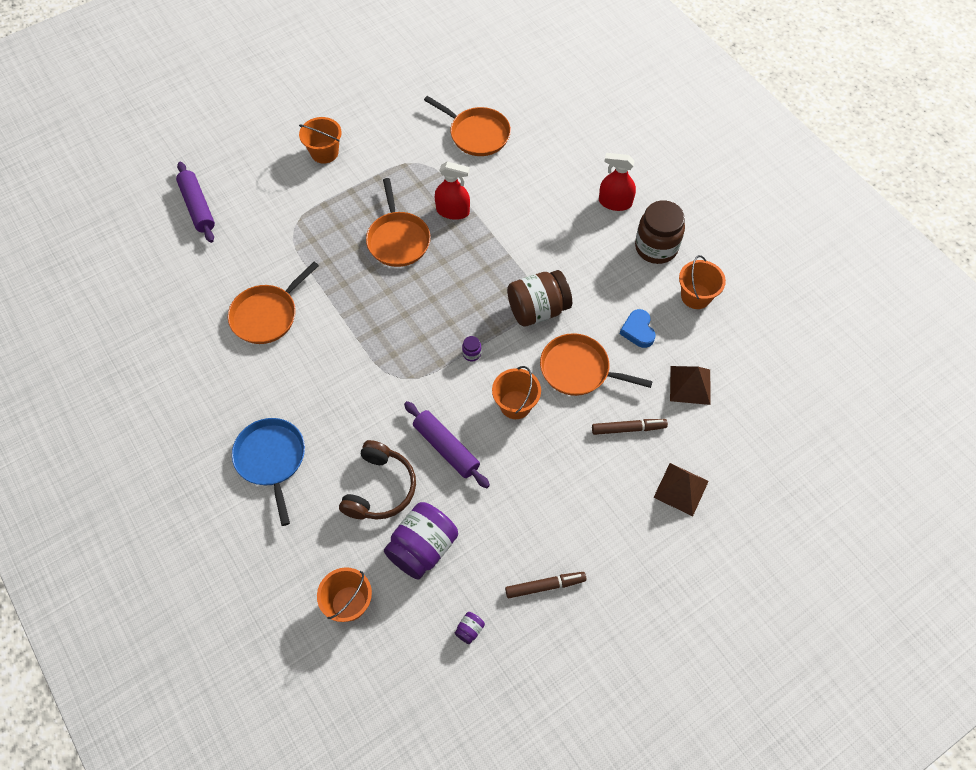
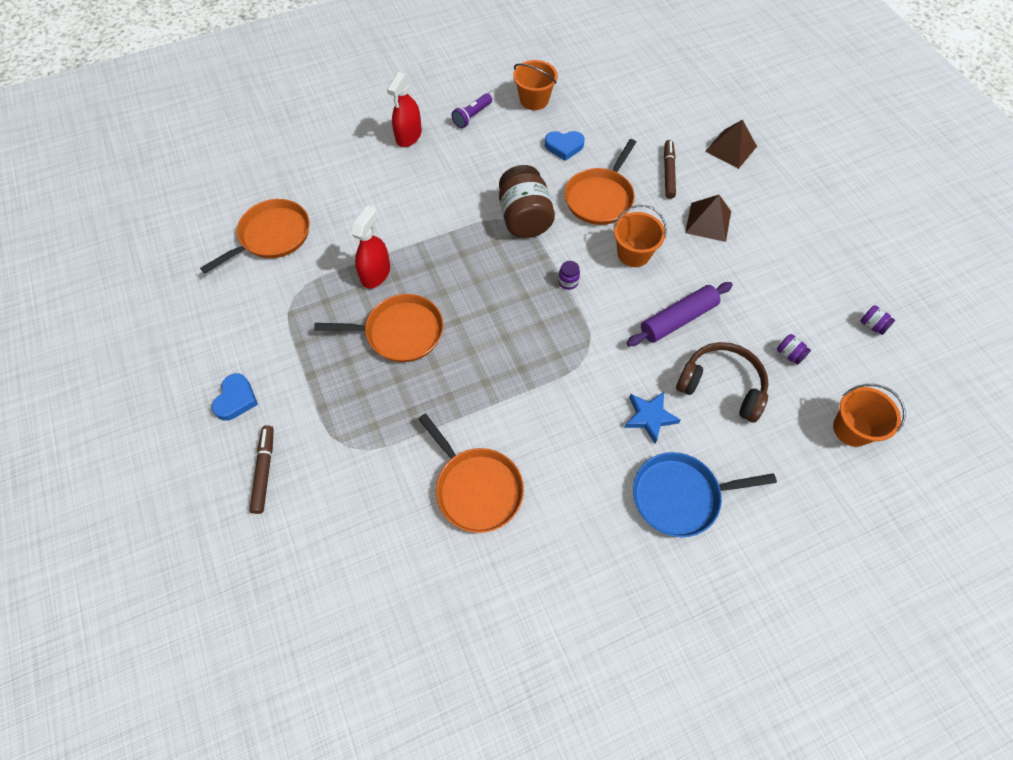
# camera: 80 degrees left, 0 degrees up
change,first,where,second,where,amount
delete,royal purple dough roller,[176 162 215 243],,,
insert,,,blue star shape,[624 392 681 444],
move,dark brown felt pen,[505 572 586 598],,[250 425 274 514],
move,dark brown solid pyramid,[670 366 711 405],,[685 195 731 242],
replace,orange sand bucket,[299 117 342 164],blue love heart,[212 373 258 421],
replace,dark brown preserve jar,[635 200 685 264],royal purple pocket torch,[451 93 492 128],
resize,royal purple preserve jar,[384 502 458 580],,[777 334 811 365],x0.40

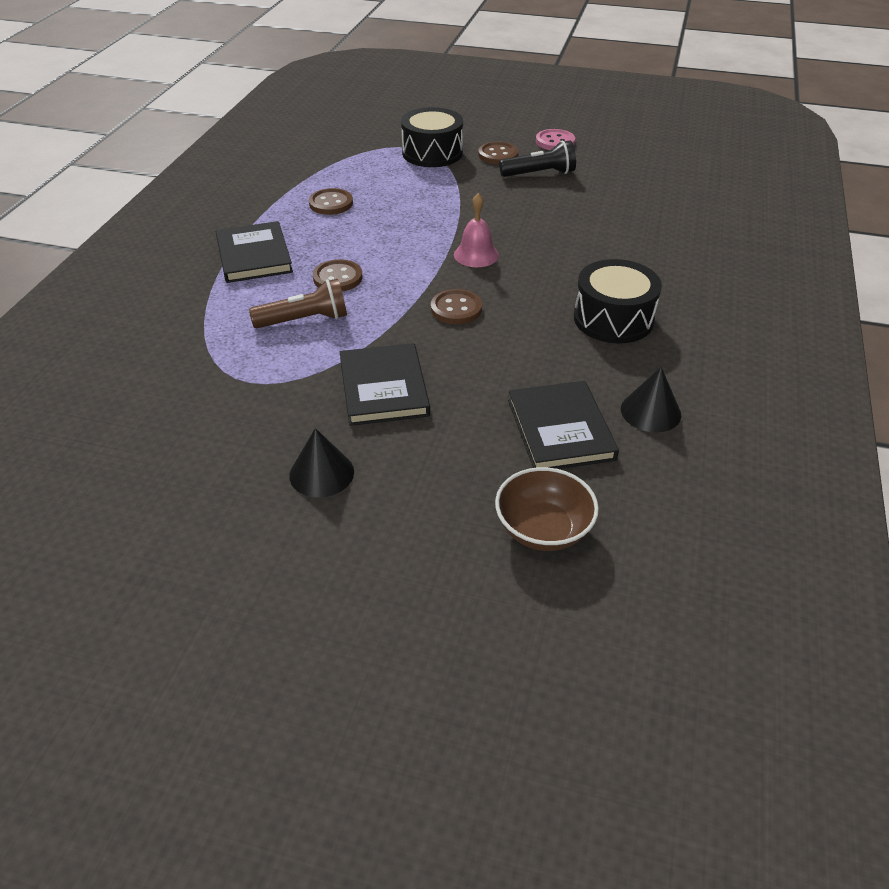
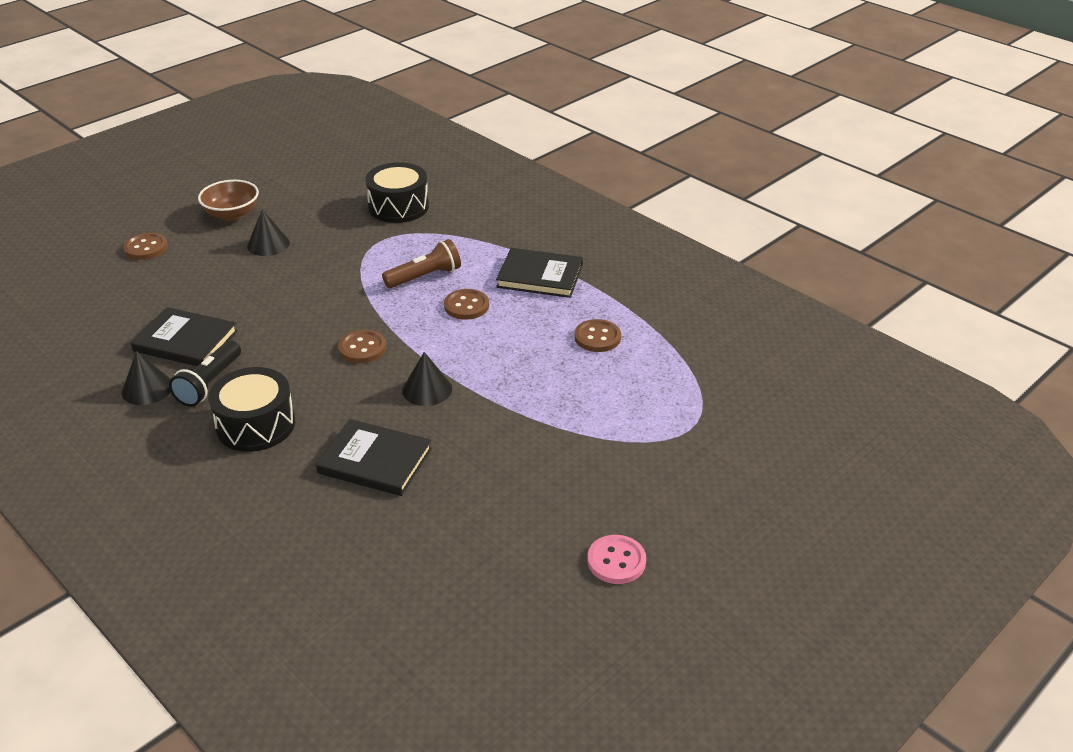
# camera: 120 degrees right, 5 degrees down
change,first,where,second,where,amount
move,black hardcover,[340 343 430 426],,[316 419 432 496],
move,black snare drum,[401 107 463 167],,[365 162 429 223],
move,dark brown button,[478 142 519 164],,[123 233 168 260],
move,dark brown deep dish,[495 467 599 551],,[198 180 259 221],
move,black pocket torch,[499 140 576 177],,[169 340 241 407],
replace,pink hand bell,[454 193 499 267],black cone shape,[402 352 452 406],
rotate,dark brown pocket torch,[249 279 347 328],,[382 239 461 288],135 degrees counterclockwise

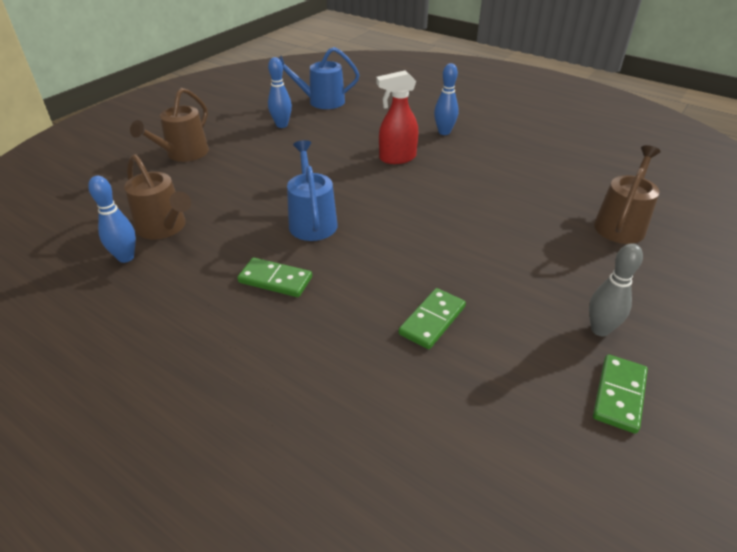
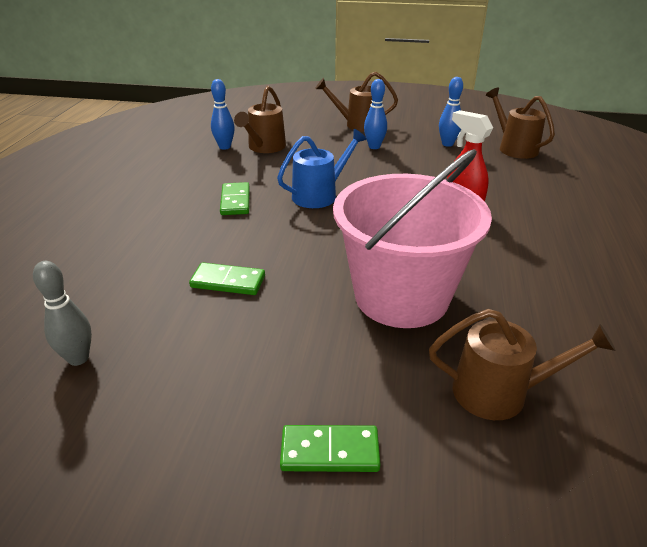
# camera: 65 degrees right, 5 degrees down
change,first,where,second,where,amount
insert,,,pink sand bucket,[333 149 492 328],
move,blue skittle,[434 63 459 135],,[364 79 387 149],
move,grey skittle,[589 243 643 336],,[33 261 92 366],
move,green domino tile,[593 354 648 434],,[280 425 381 472],
recolor,blue watering can,[279 47 359 109],dark brown watering can,[486 87 555 159],

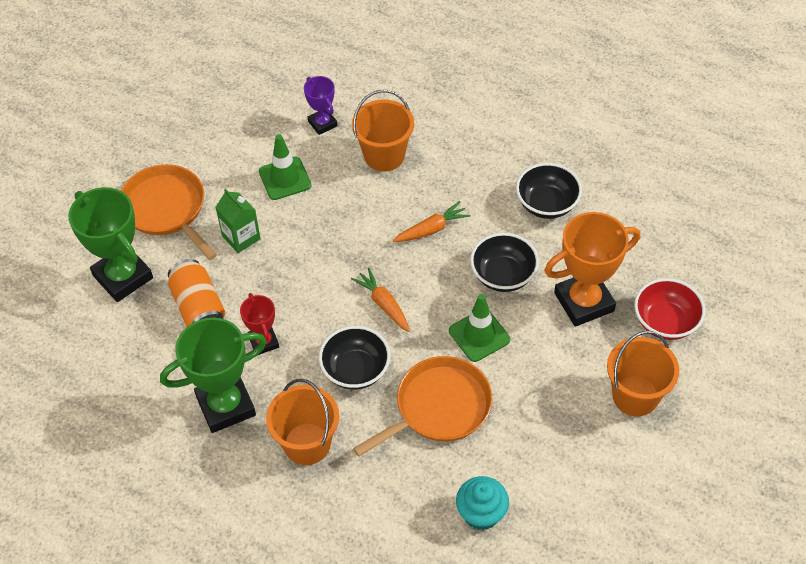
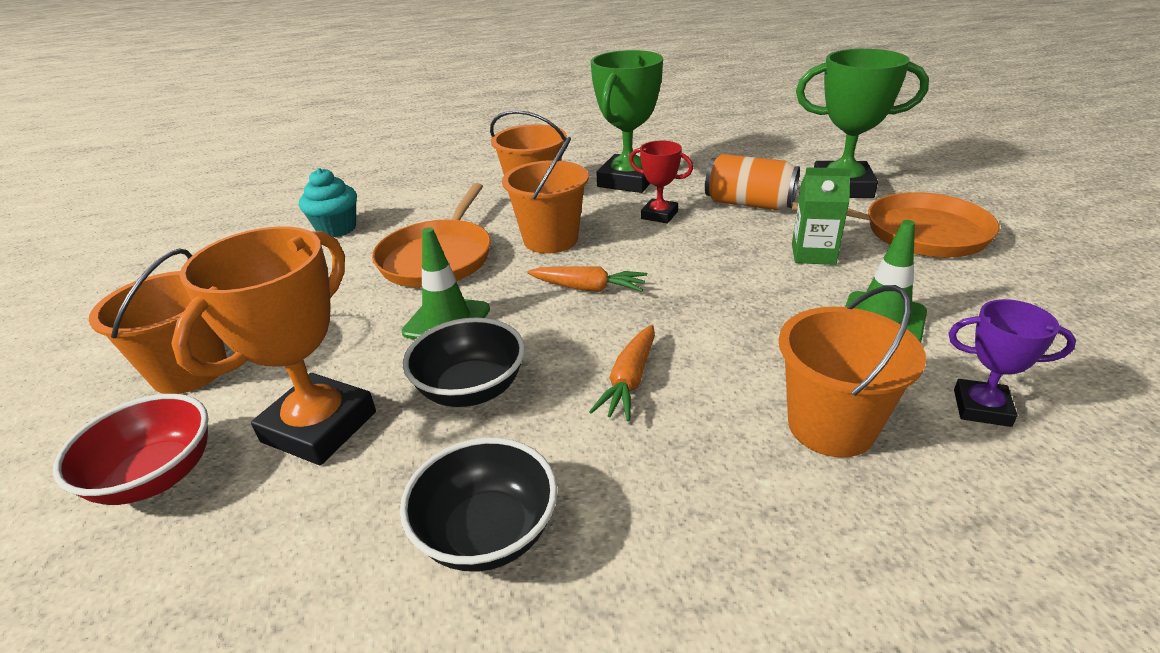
# camera: 140 degrees right, 20 degrees down
change,first,where,second,where,amount
replace,black deep dish,[319 326 390 390],orange sand bucket,[502 137 589 254],

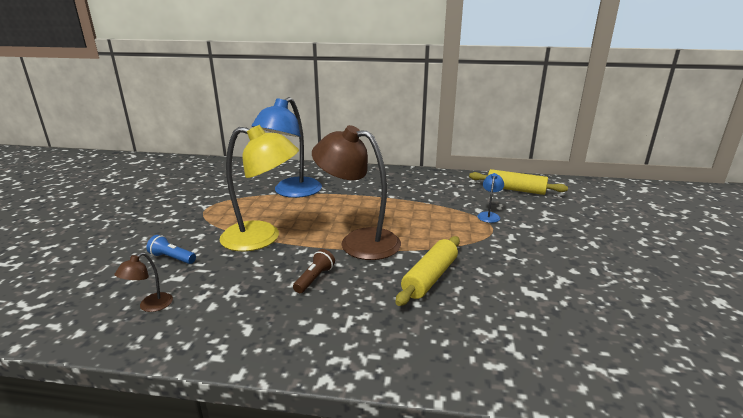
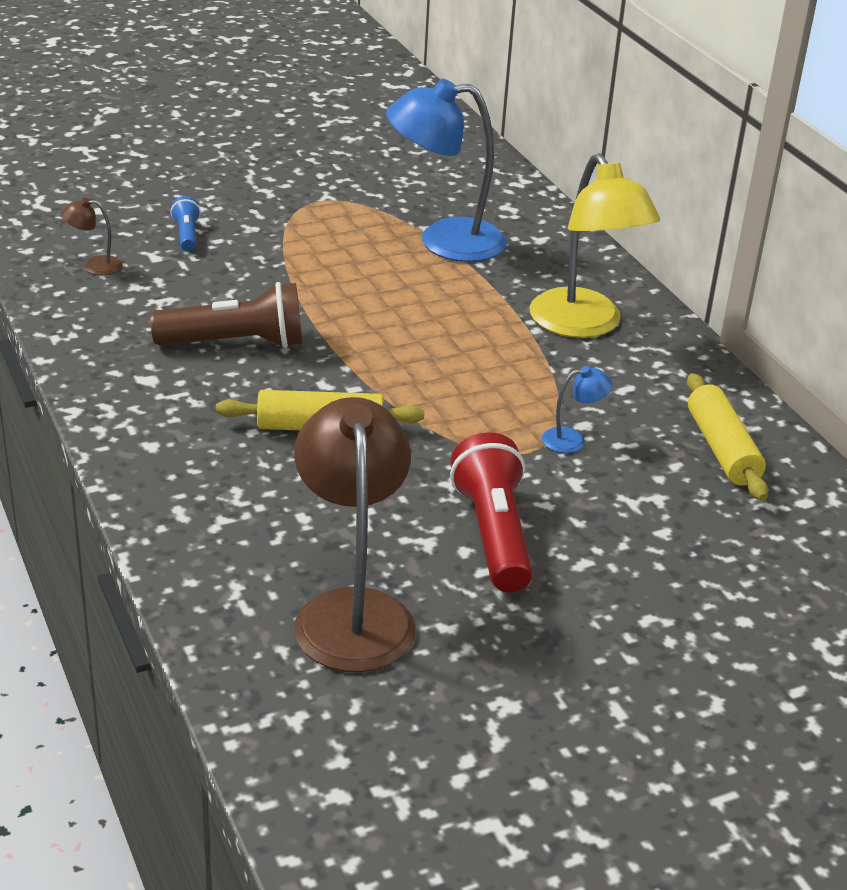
# camera: 55 degrees right, 10 degrees up
change,first,where,second,where,amount
insert,,,scarlet pocket torch,[450 433 533 592],
move,bright yellow lamp,[220 125 299 251],,[530 153 660 338],
move,dark brown lamp,[312 125 401 260],,[294 397 415 672],
resize,dark brown pocket torch,[293 249 335 293],,[150 282 303 348],x1.97

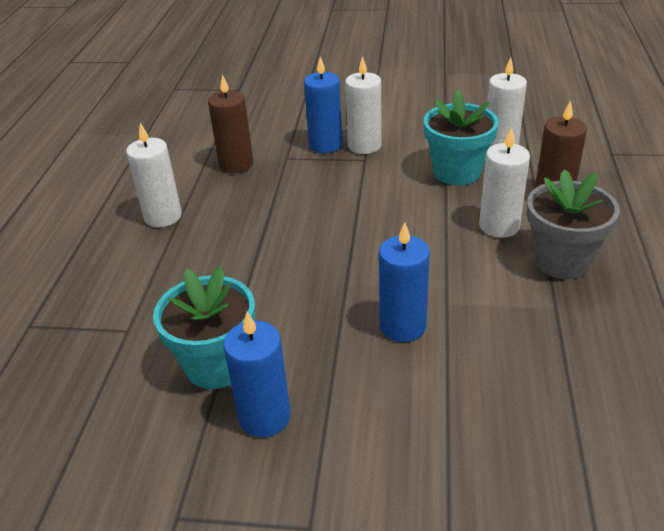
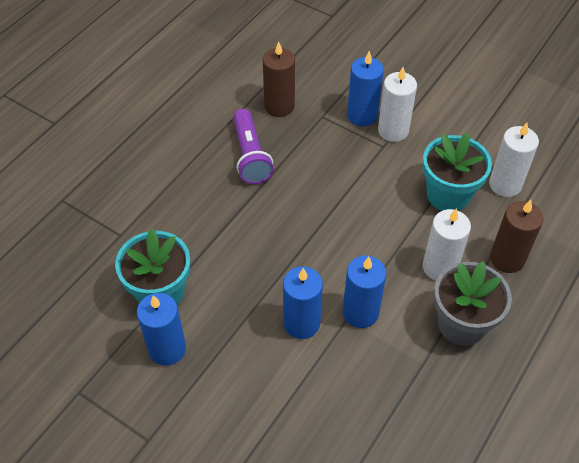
# camera: 25 degrees right, 15 degrees up
change,first,where,second,where,amount
delete,snow-white candle,[126 123 182 227],,,
insert,,,royal purple pocket torch,[233 109 274 184],
insert,,,blue candle,[343 255 386 328],

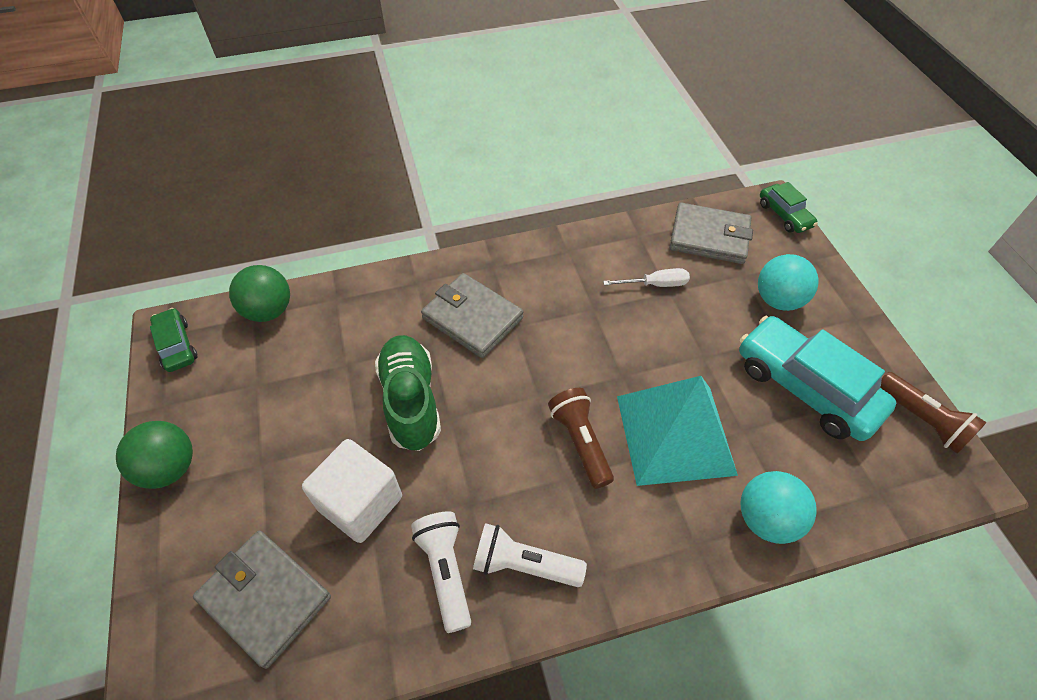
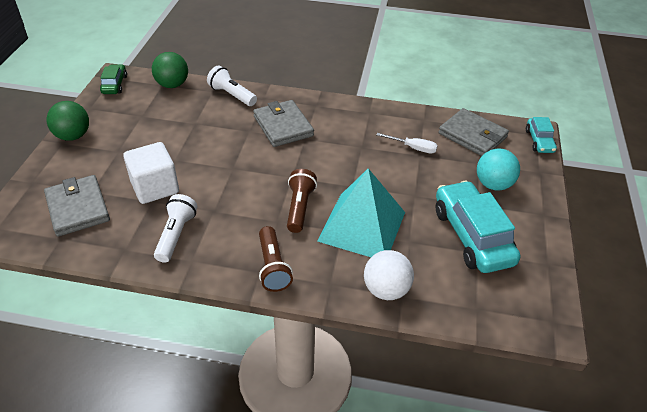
# camera: 25 degrees right, 10 degrees down
change,first,where,second,where,amount
delete,green lace-up shoe,[375 335 441 451],,,
move,snow-white pocket torch,[473 523 587 587],,[207 66 257 106],
move,dark brown pocket torch,[880 372 987 454],,[259 226 293 292],
recolor,turquoise sphere,[740 471 817 544],snow-white sphere,[364 250 414 300],
recolor,green car,[760 182 818 233],turquoise car,[526 117 557 153],

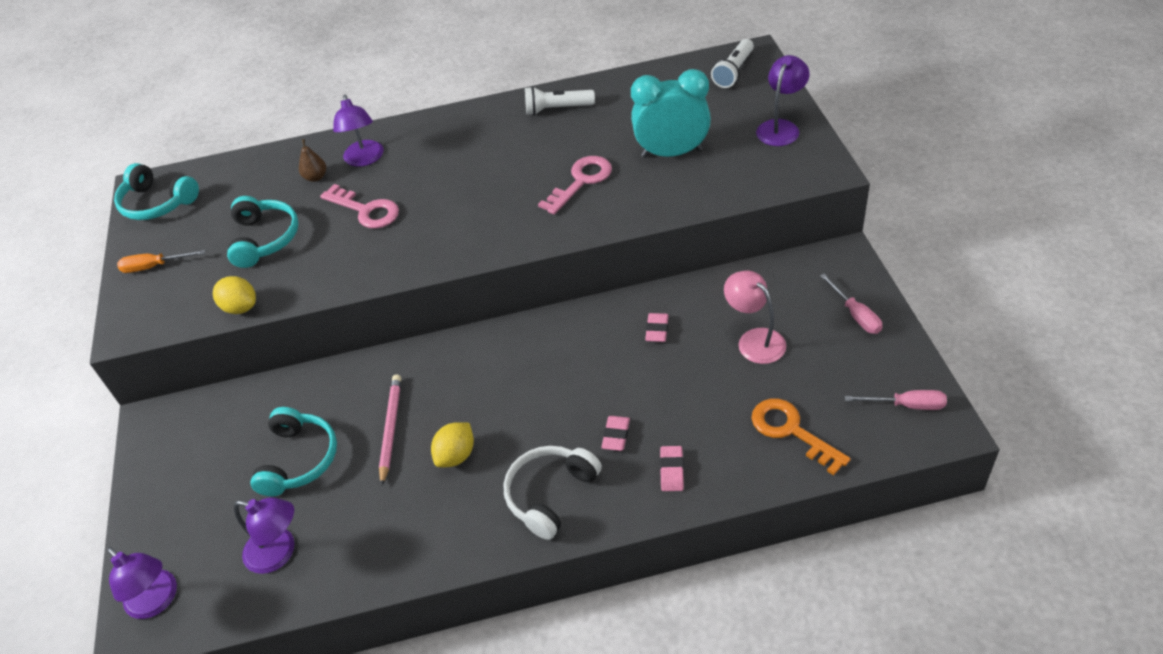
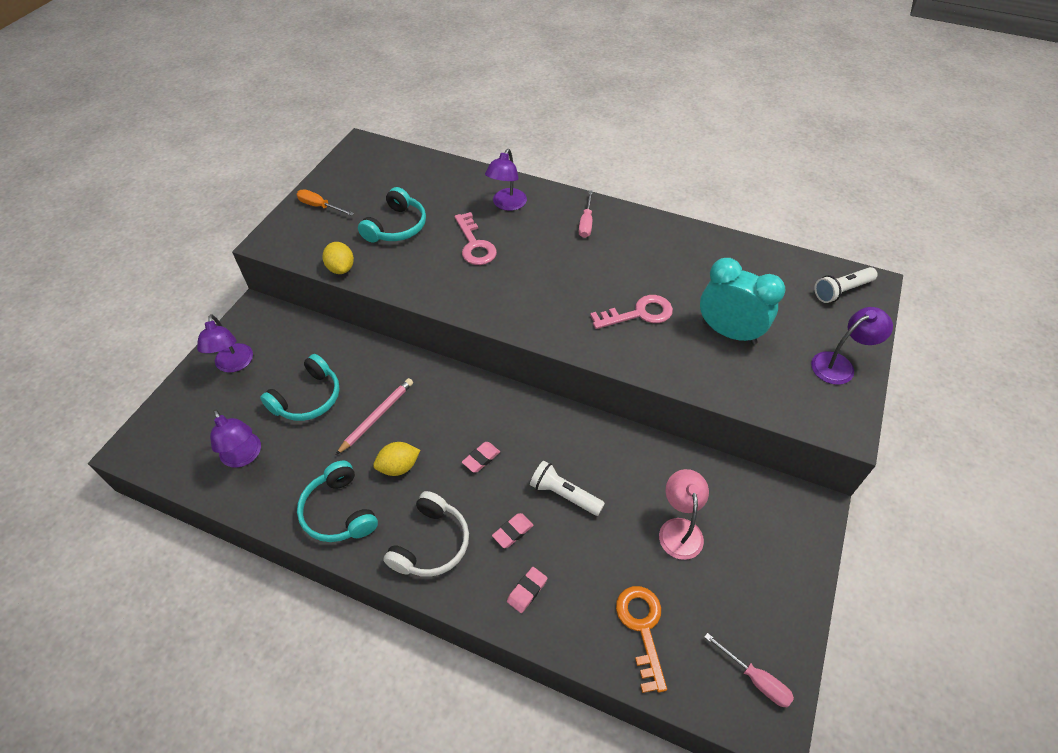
# camera: 30 degrees right, 5 degrees up
change,first,where,second,where,amount
delete,dark brown toy pear,[299 139 326 182],,,
move,royal purple lamp,[107 547 177 619],,[197 314 253 373],
move,turquoise over-ear headphones,[114 163 199 220],,[297 461 378 542],
move,snow-white pocket torch,[525 86 595 115],,[530 461 605 516],
move,pink eraser,[645 313 669 342],,[462 442 500 472],
move,pink hand screwdriver,[820 274 882 334],,[579 190 593 238],
rotate,snow-white over-ear headphones,[504 446 602 540],,[383 491 469 577],135 degrees clockwise

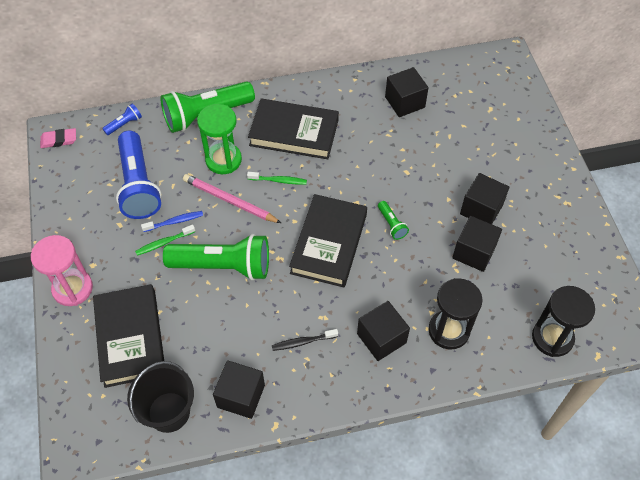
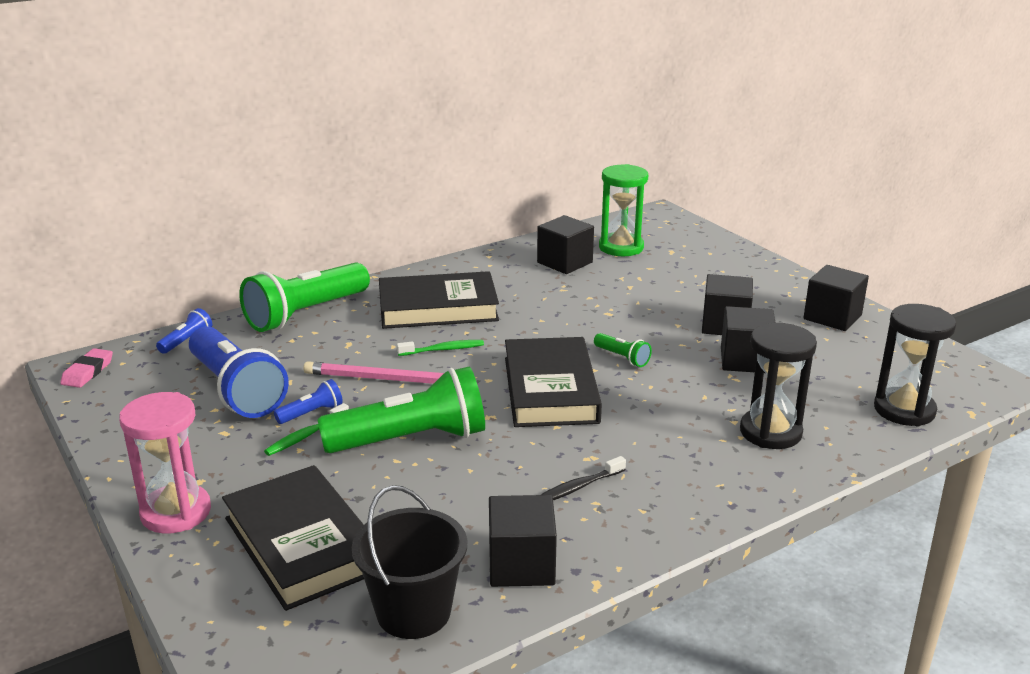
# camera: 20 degrees left, 30 degrees down
change,first,where,second,where,amount
move,green sandglass,[197 104 242 174],,[599 164 648 256],
move,black solid cube,[357 301 410 361],,[803 265 869 331],
replace,blue tooth brush,[141 211 203 232],blue pocket torch,[274 379 343 424],
rotate,pink eraser,[40 128 76 148],,[60 348 113 388],45 degrees counterclockwise

